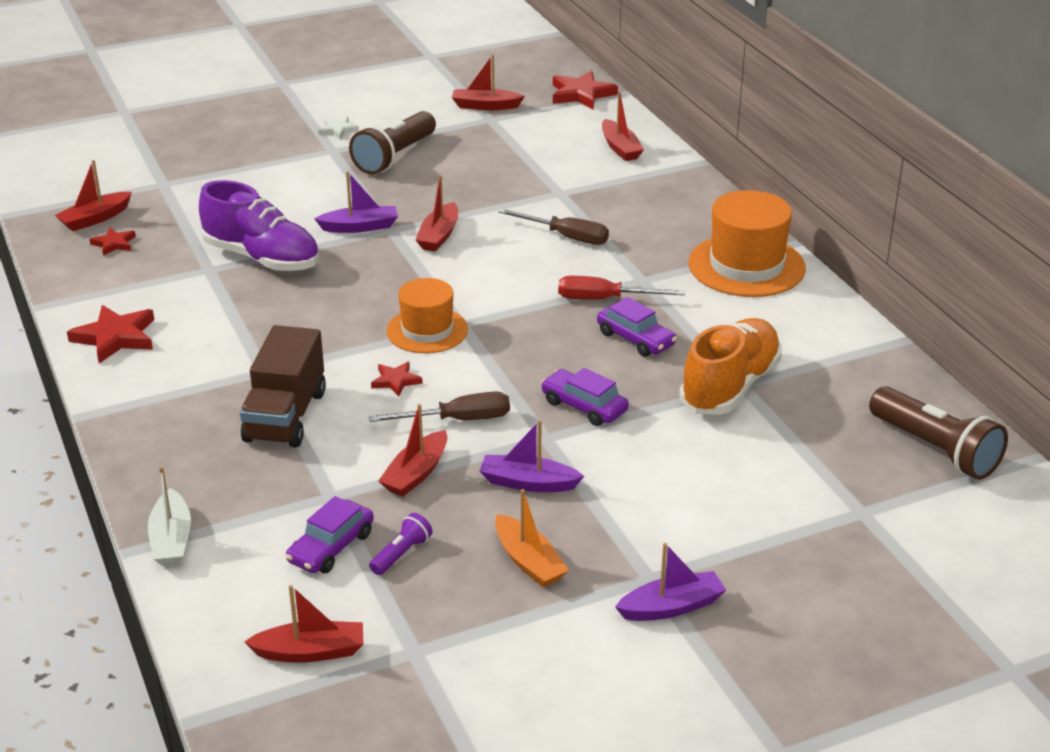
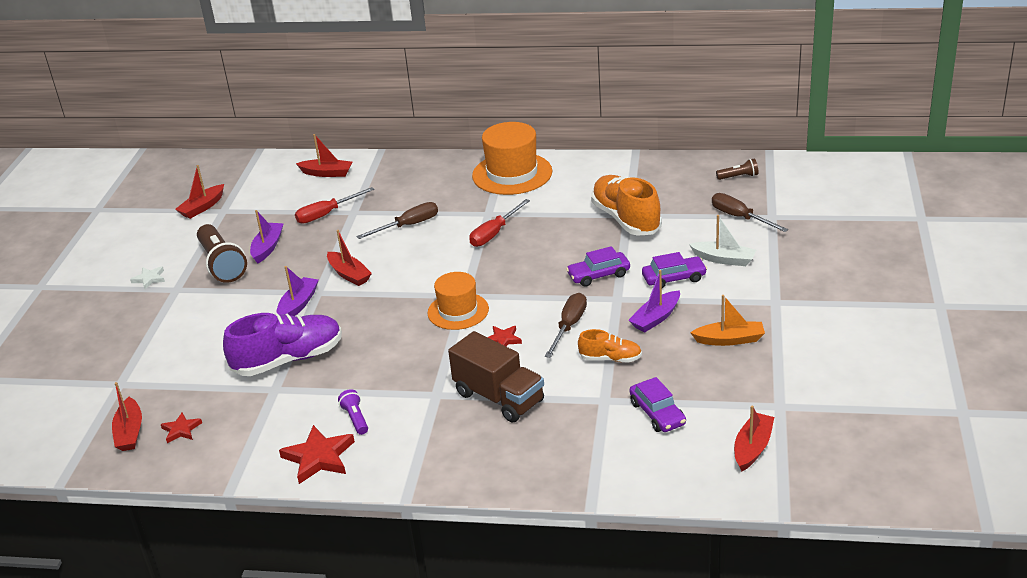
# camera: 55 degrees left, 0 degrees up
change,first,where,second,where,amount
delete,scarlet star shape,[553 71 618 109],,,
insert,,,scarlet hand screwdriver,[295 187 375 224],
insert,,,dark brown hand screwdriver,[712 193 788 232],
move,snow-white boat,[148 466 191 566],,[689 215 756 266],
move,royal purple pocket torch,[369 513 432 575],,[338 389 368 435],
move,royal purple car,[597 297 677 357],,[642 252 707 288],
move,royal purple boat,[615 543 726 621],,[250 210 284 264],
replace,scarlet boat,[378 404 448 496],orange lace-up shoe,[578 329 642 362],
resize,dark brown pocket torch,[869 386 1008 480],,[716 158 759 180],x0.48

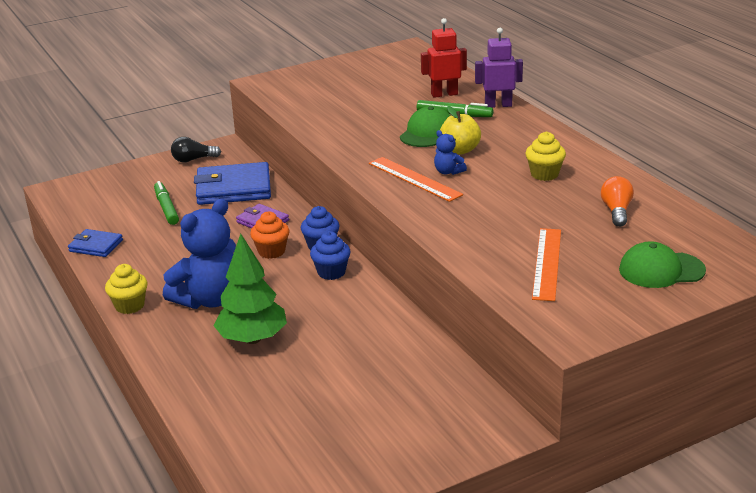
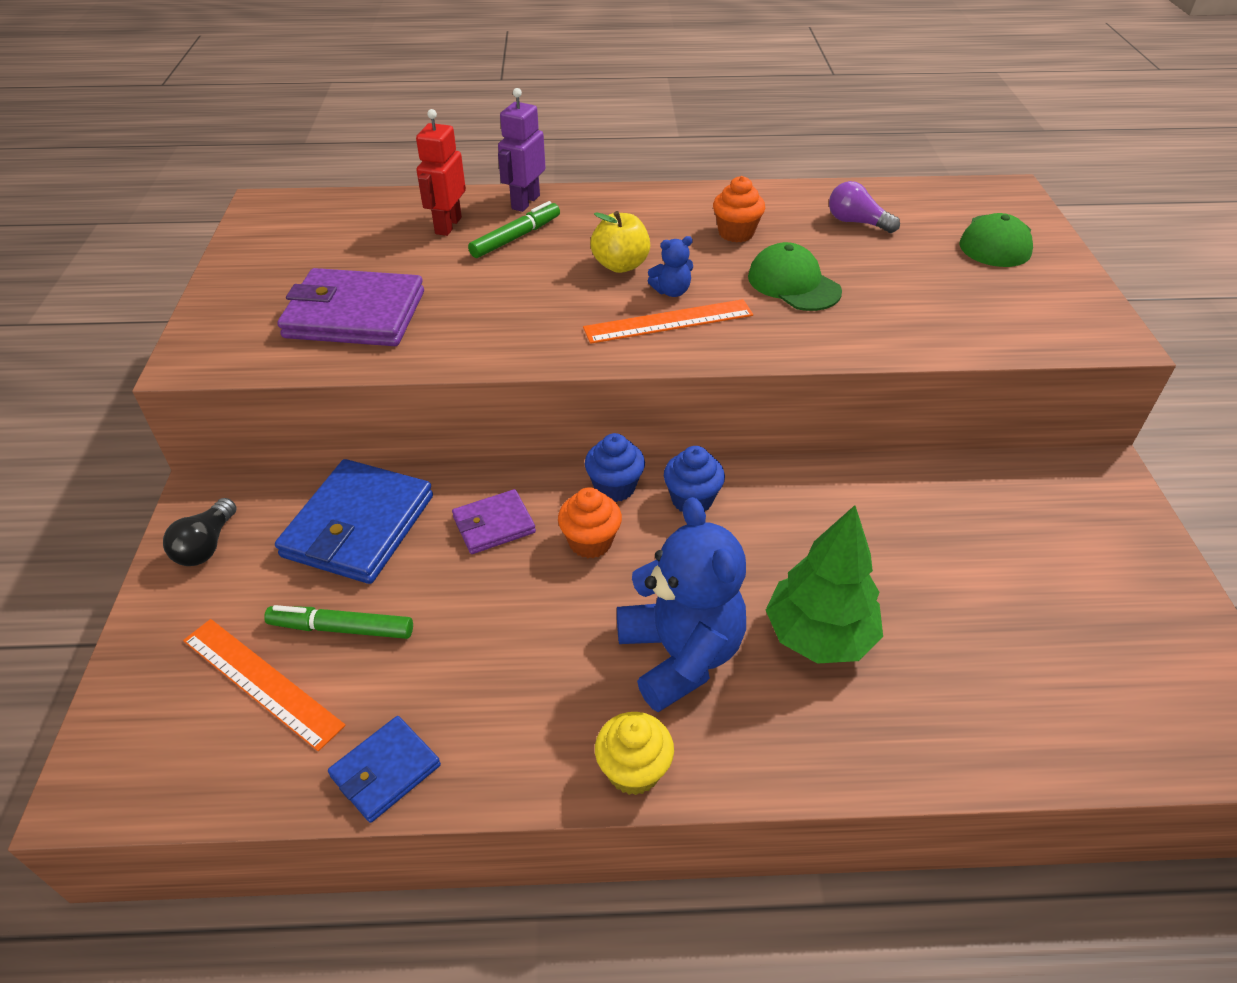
# camera: 65 degrees left, 15 degrees up
change,first,where,second,where,amount
insert,,,royal purple billfold,[277 268 424 346],
move,green cap,[400 106 451 147],,[748 242 842 311],
move,orange straightedge,[532 228 561 301],,[183 619 346 751],
recolor,bright yellow cupcake,[525 131 566 181],orange cupcake,[713 176 765 243],
recolor,orange bulb,[601 176 634 227],royal purple bulb,[829 181 900 233],

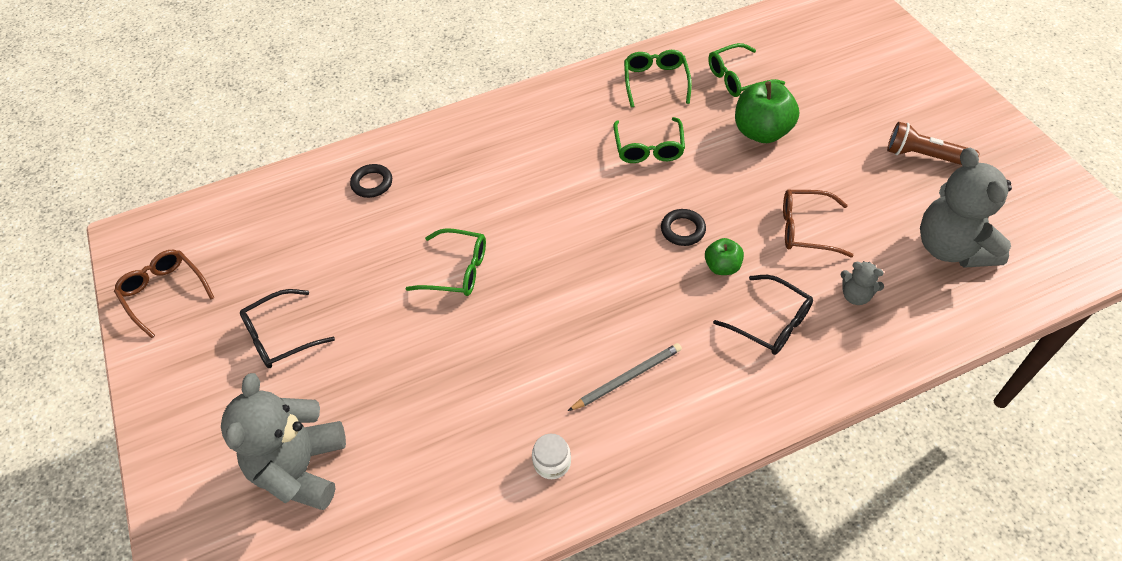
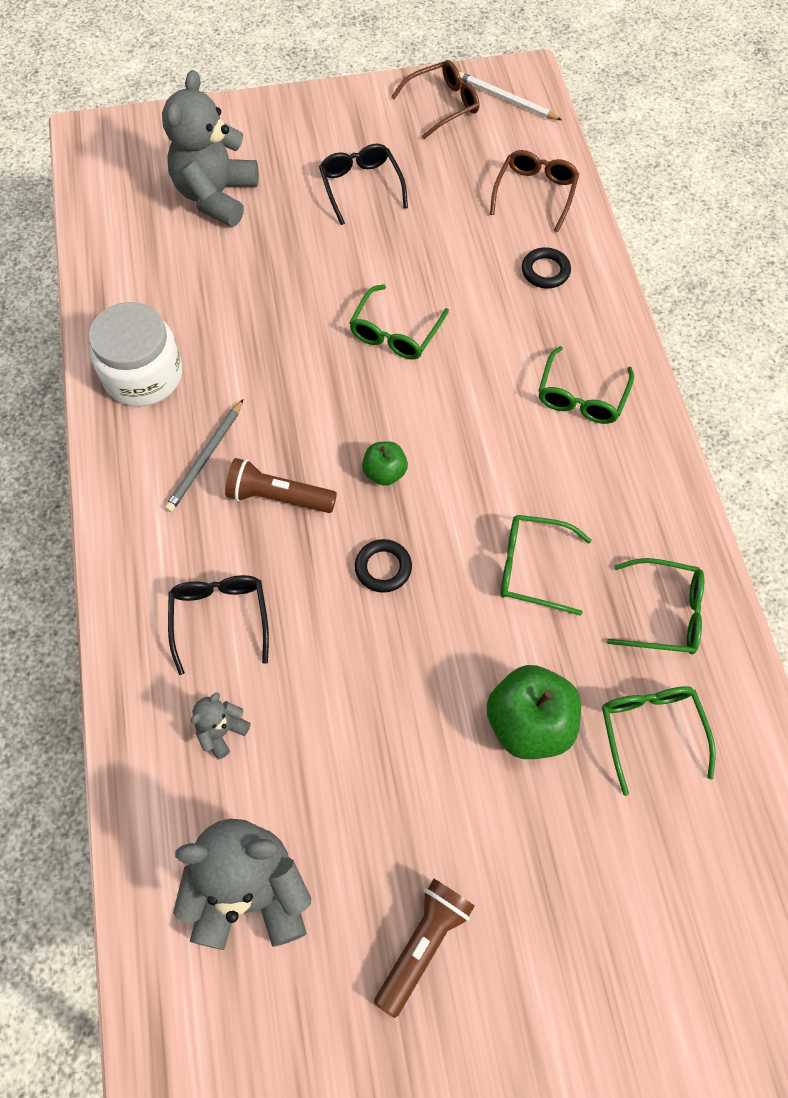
# camera: 100 degrees right, 10 degrees up
change,first,where,second,where,amount
insert,,,dark brown pocket torch,[225 458 337 513],
insert,,,snow-white pencil,[459 72 562 120],
insert,,,green glasses,[538 346 634 424],
move,green toy apple,[705 238 744 275],,[362 441 408 486],
move,dark brown glasses,[783 190 854 257],,[490 150 579 232],
rotate,grey stuffed bear,[221 373 346 510],,[162 70 259 227],90 degrees counterclockwise
rotate,grey pencil,[568 343 682 411],,[165 399 243 512],45 degrees clockwise
rotate,black glasses,[713 275 813 355],,[168 575 269 675],120 degrees clockwise
resize,snow-white preserve jar,[532 434 571 479],,[89 302 182 407],x2.21

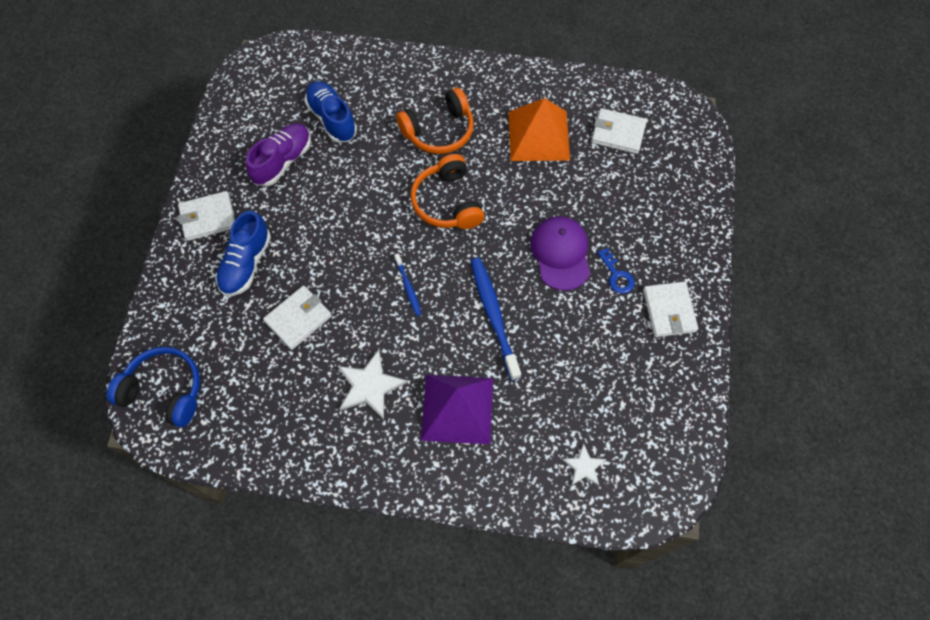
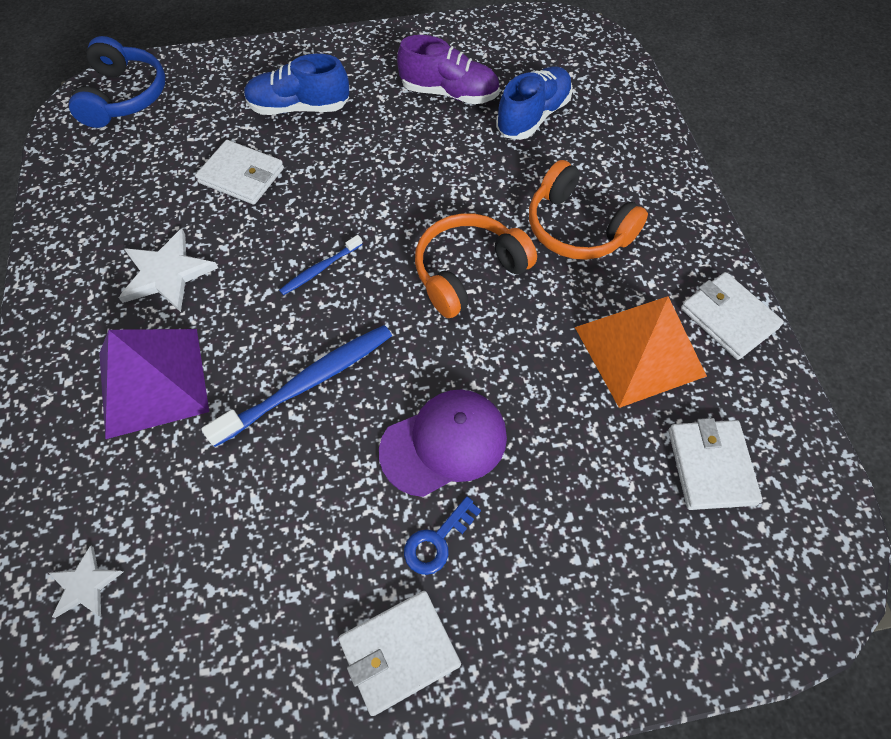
# camera: 70 degrees right, 5 degrees down
change,first,where,second,where,amount
move,snow-white billfold,[178 191 235 241],,[681 272 784 360],

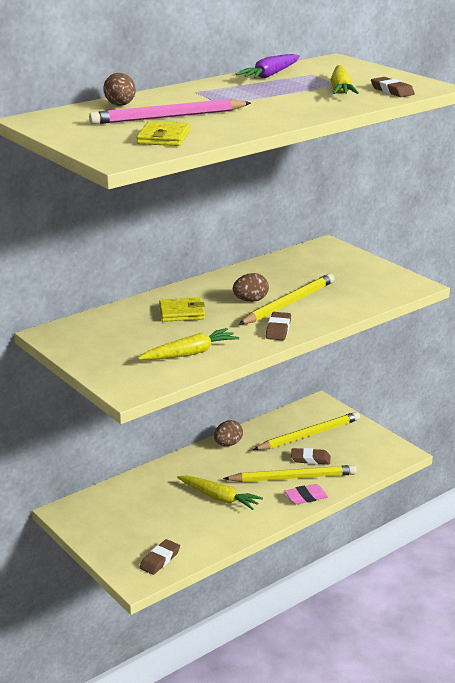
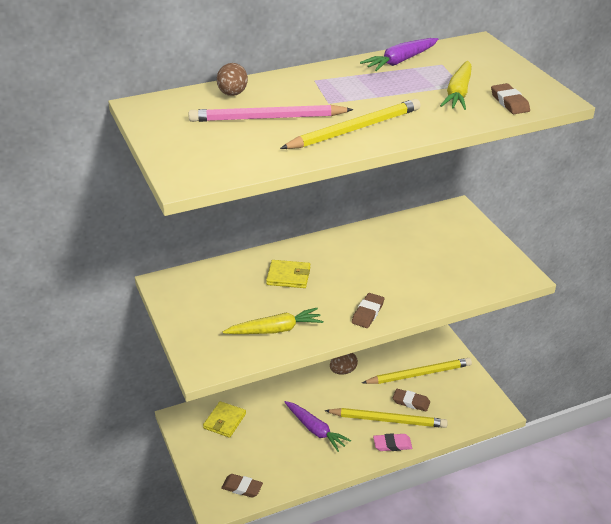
# camera: 15 degrees right, 10 degrees up
change,first,where,second,where,amount
delete,dark brown toy egg,[233 273 269 302],,,
move,bright yellow billfold,[136 121 190 146],,[203 401 246 438],
move,bright yellow pencil,[239 274 335 324],,[280 99 421 149],
recolor,bright yellow toy carrot,[177 476 263 510],royal purple toy carrot,[285 401 351 452],
rotate,dark brown eraser,[139 539 180 575],,[221 474 263 498],60 degrees clockwise

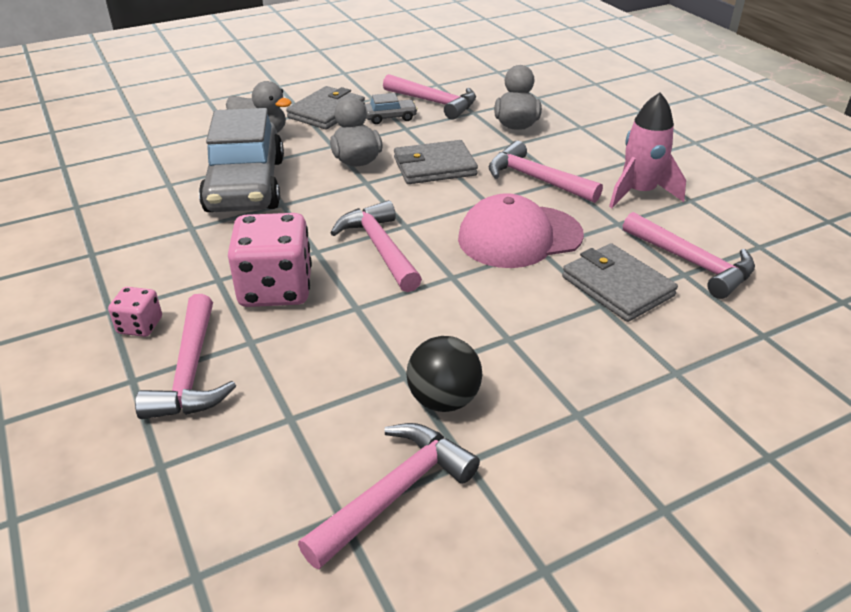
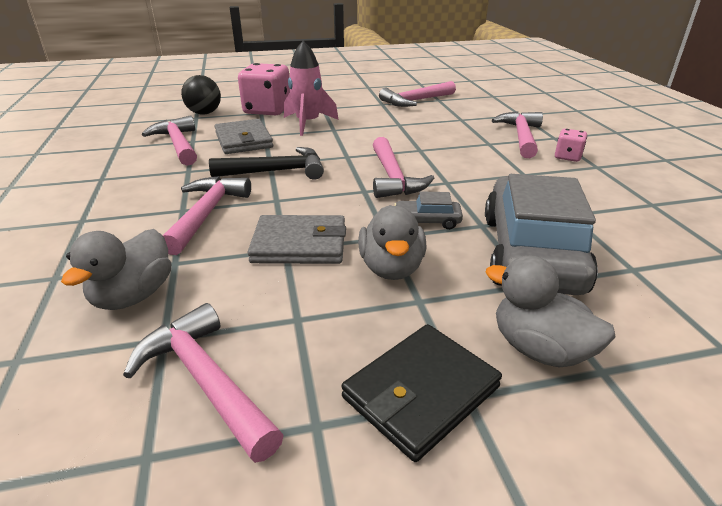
# camera: 165 degrees left, 5 degrees down
change,first,where,second,where,amount
move,pink die,[228 213 312 307],,[238 63 290 115],
move,grey car,[365 93 418 124],,[394 191 463 230],
move,black sphere,[407 336 482 412],,[181 75 221 115],
move,pink rocket,[609 92 686 208],,[284 41 339 136],
replace,pink cap,[458 193 584 268],black hammer,[209 147 324 180],
recolor,grey billfold,[286 86 365 130],black billfold,[341 324 502 462],
rotate,pink hammer,[488 141 603 203],,[163 176 251 255],135 degrees counterclockwise

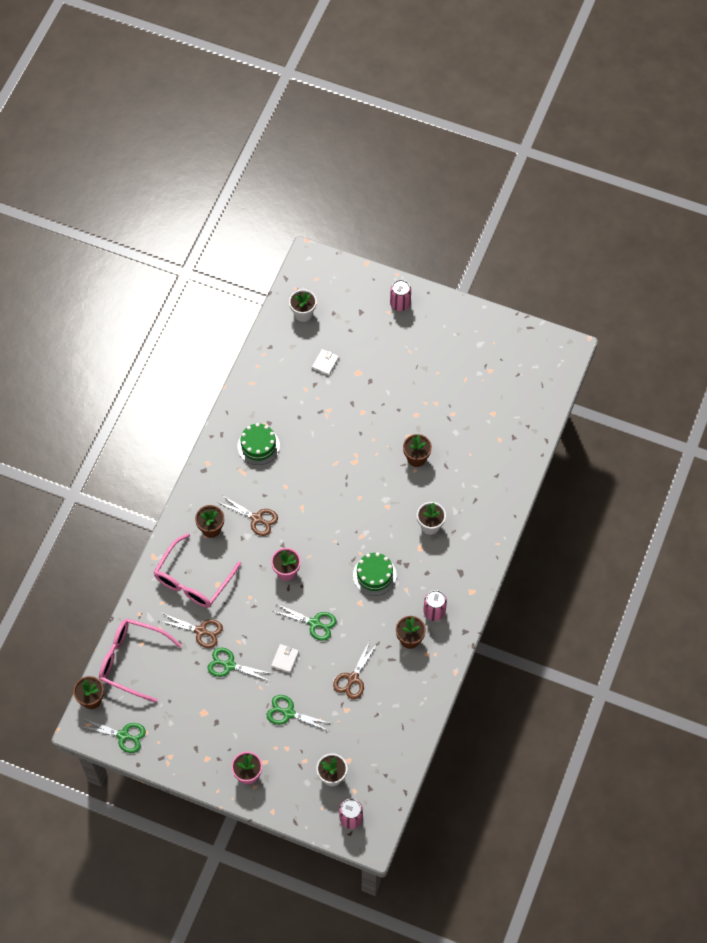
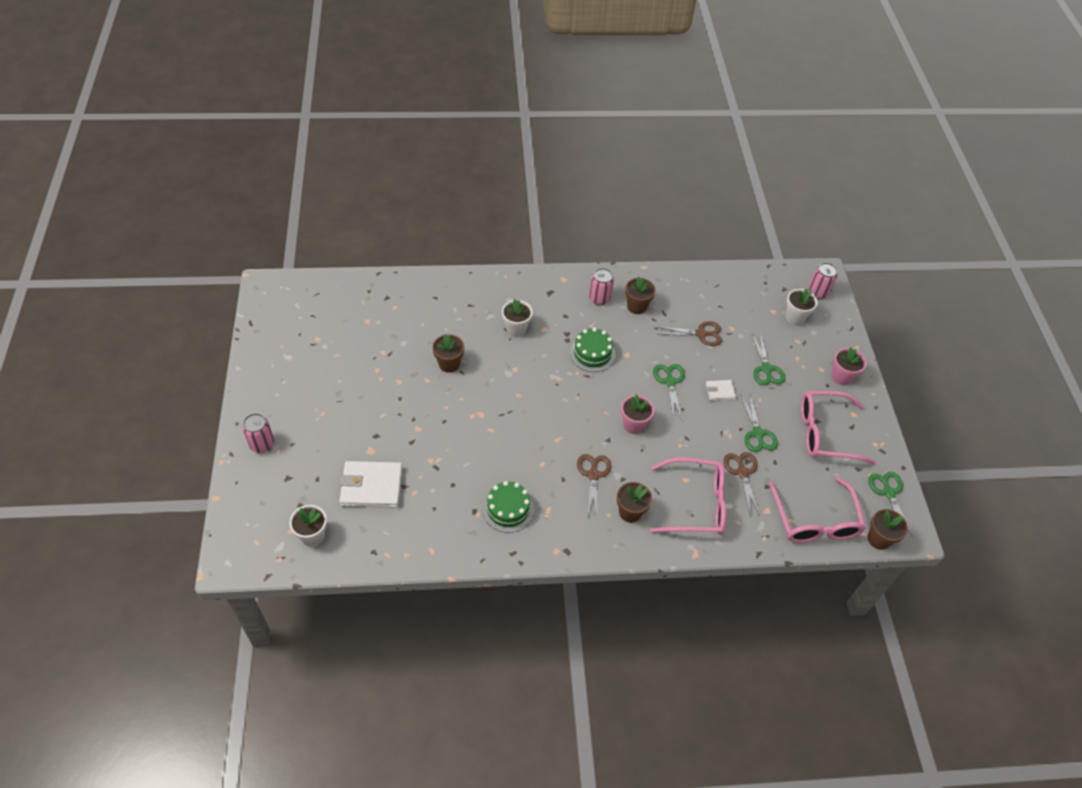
# camera: 120 degrees left, 10 degrees down
change,first,where,second,where,amount
insert,,,pink glasses,[801 391 876 464],
resize,snow-white billfold,[312 349 339 376],,[339 461 402 508],x2.00

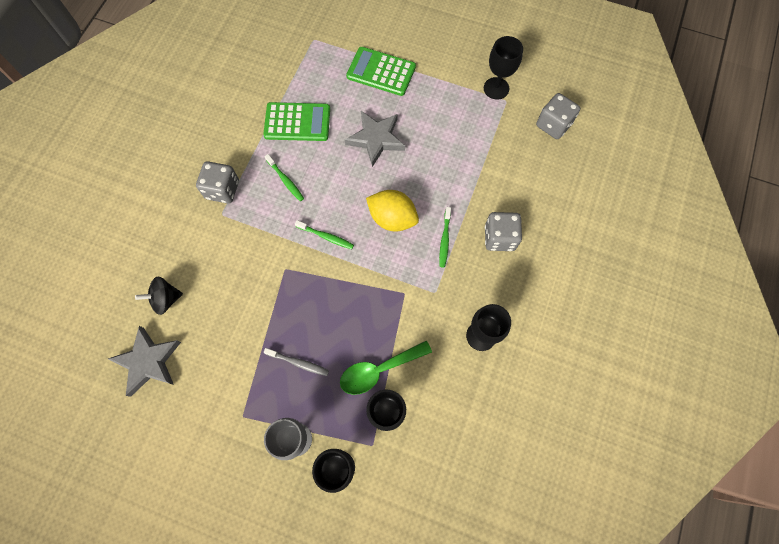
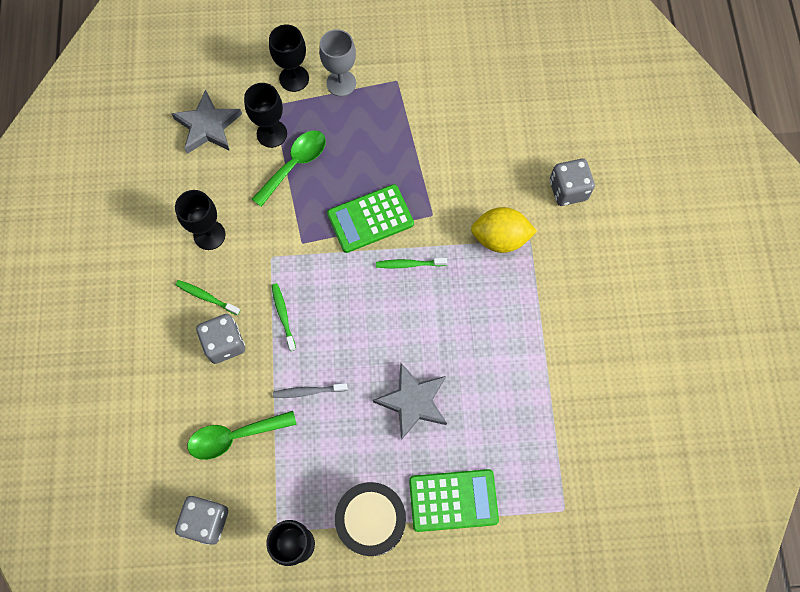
# camera: 155 degrees right, 0 degrees up
change,first,where,second,where,amount
delete,black toy top,[135 276 183 315],,,
insert,,,green tablespoon,[188 411 297 460],
insert,,,black snare drum,[335 482 406 556],
move,grey star shape,[108 326 181 397],,[171 89 242 154],
move,grey die,[196 161 239 204],,[550 159 595 206],
move,green pocket calculator,[263 102 330 141],,[327 184 414 253],
move,grey tooth brush,[264 348 329 376],,[273 383 348 398],
move,green tooth brush,[265 154 304 201],,[175 280 240 315],
move,bright yellow lemon,[366 190 419 231],,[471 207 537 253],

